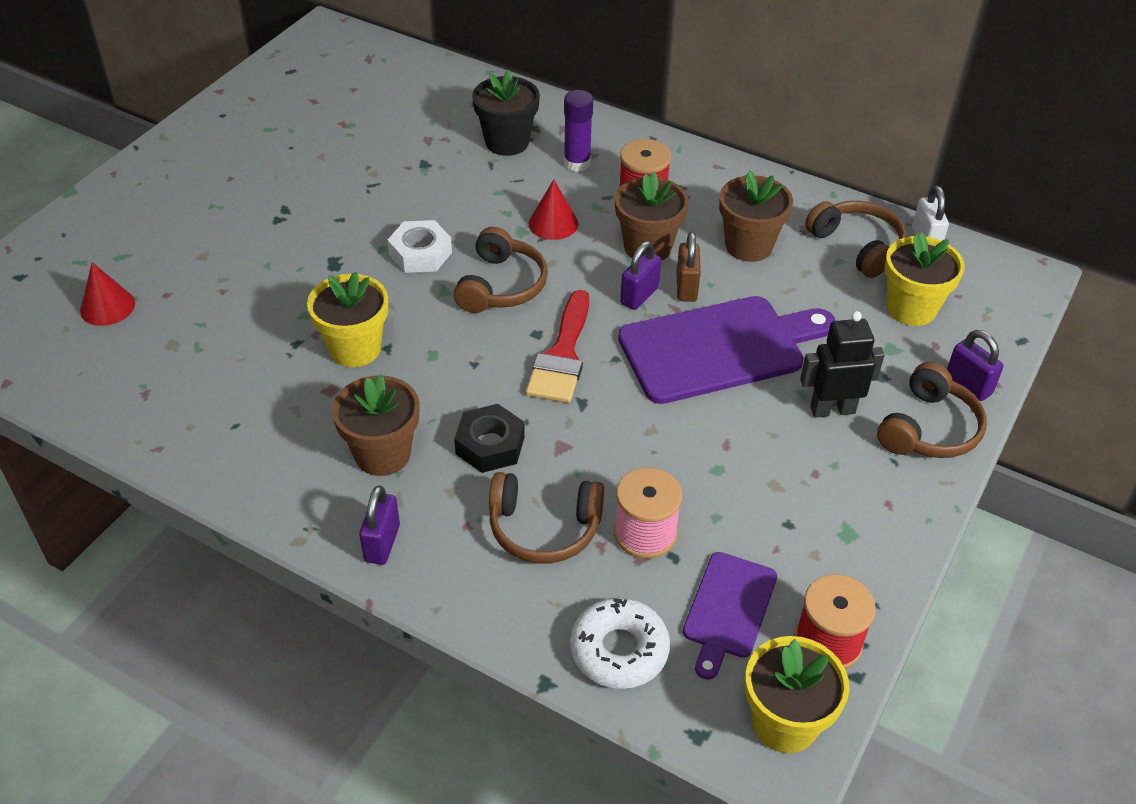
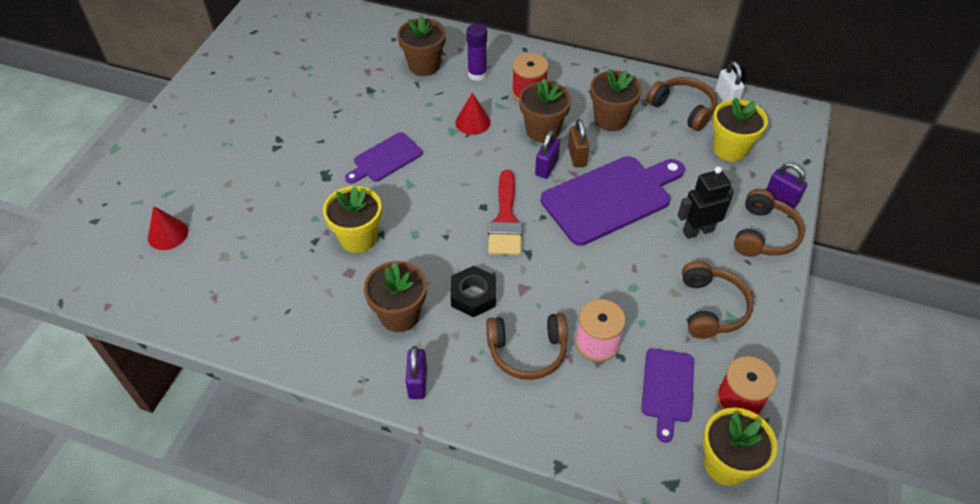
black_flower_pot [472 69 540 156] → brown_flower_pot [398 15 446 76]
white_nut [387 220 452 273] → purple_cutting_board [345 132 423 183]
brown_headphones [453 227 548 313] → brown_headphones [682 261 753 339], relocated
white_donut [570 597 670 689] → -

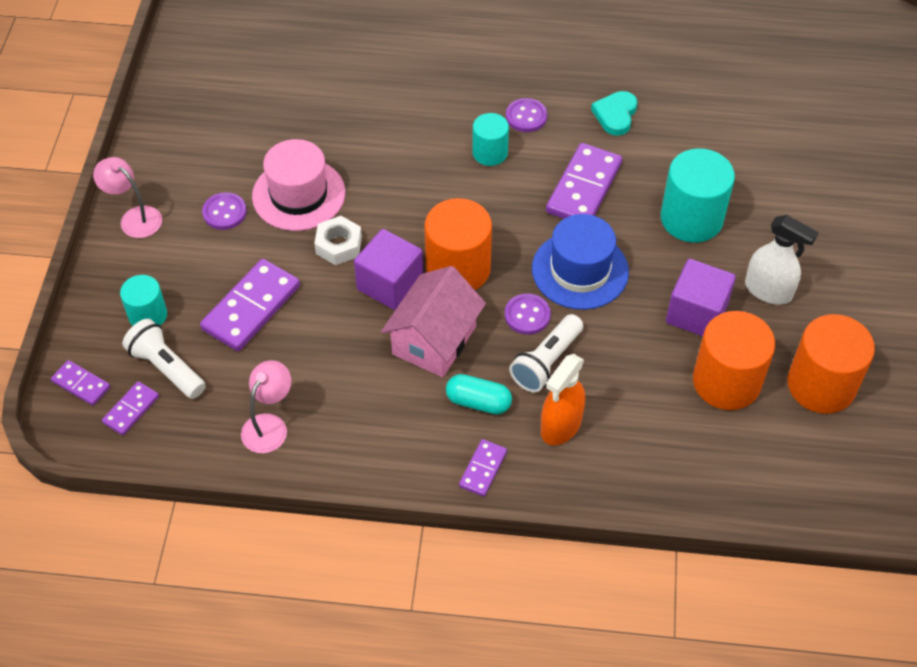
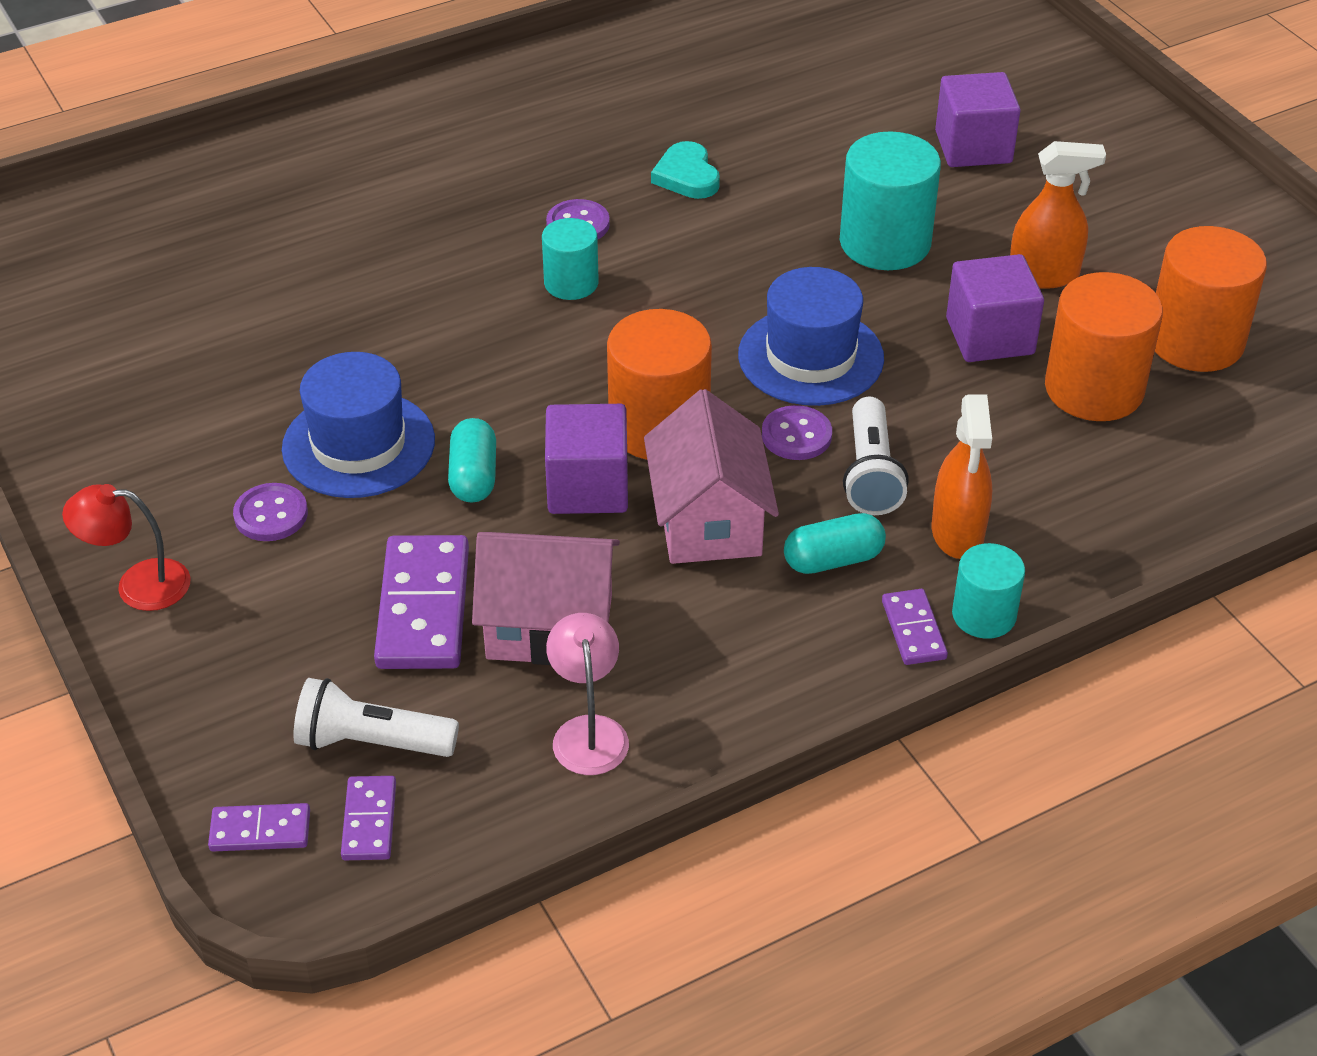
pink_hat [252 139 345 231] → blue_hat [282 352 435 498]
purple_domino [546 143 622 219] → -
pink_lamp [93 157 162 238] → red_lamp [62 484 191 611]
white_spray_bottle [745 215 819 305] → orange_spray_bottle [1010 141 1106 289]
white_nut [314 216 362 265] → turquoise_capsule [448 418 496 502]
turquoise_cylinder [120 275 167 326] → turquoise_cylinder [952 543 1025 639], relocated
- → purple_cube [935 72 1020 167]
- → pink_house [472 532 620 665]

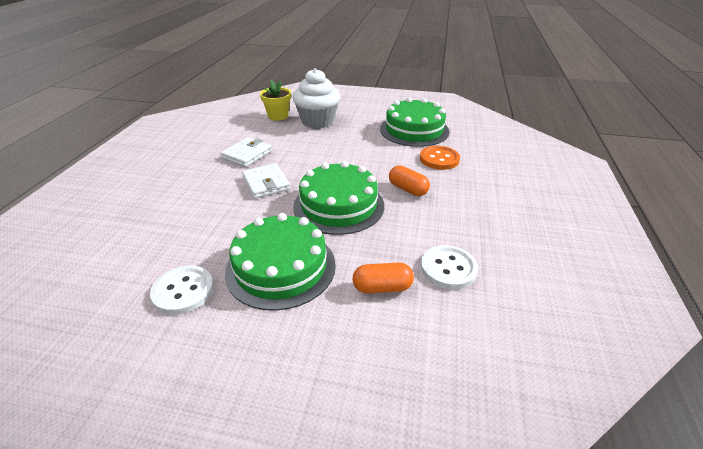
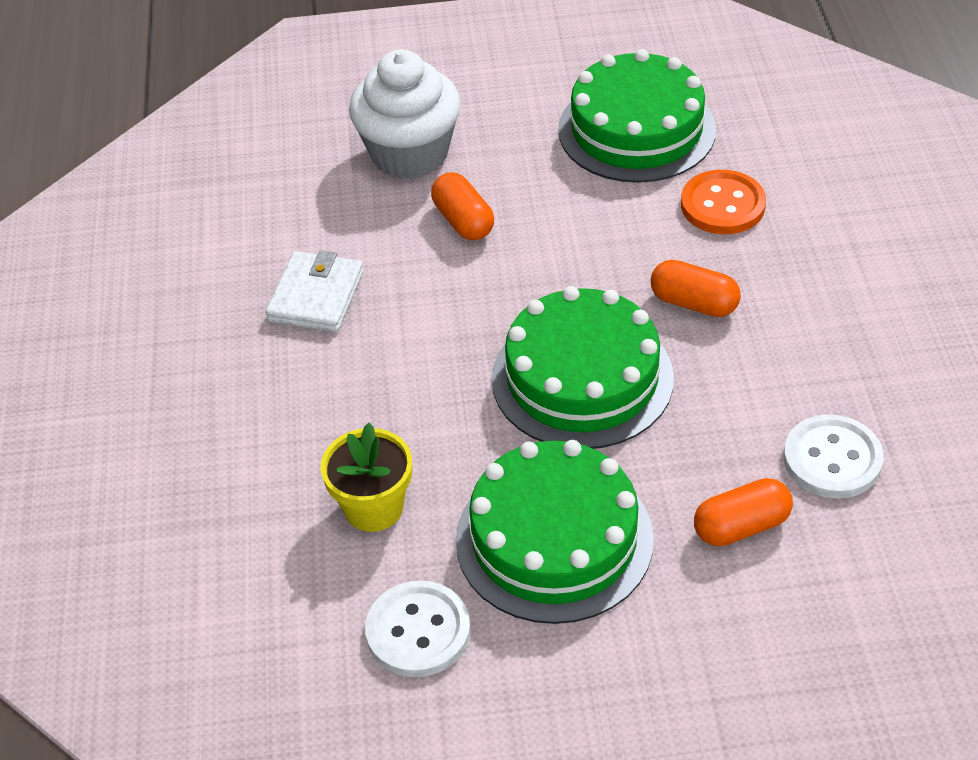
yellow_flower_pot [260 80 291 121] → yellow_flower_pot [321 423 412 532], relocated
white_wallet [242 163 290 199] → -
- → orange_capsule [431 172 494 240]

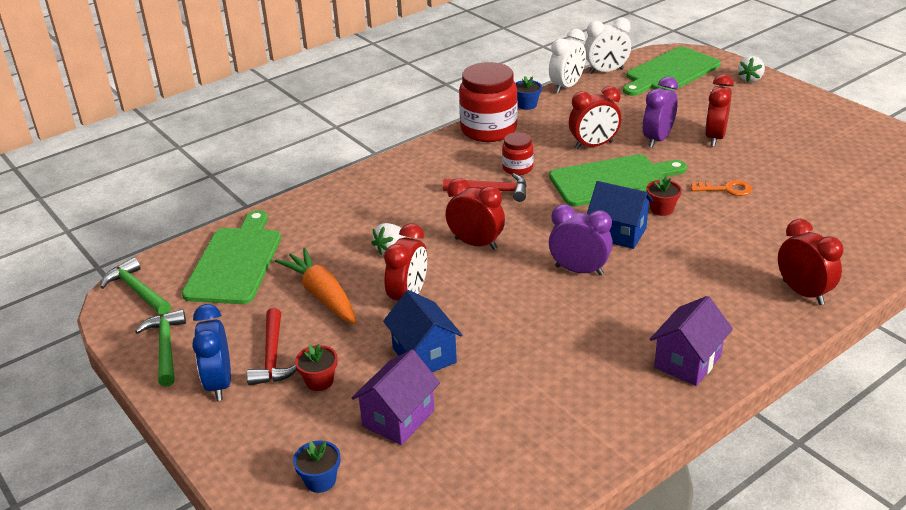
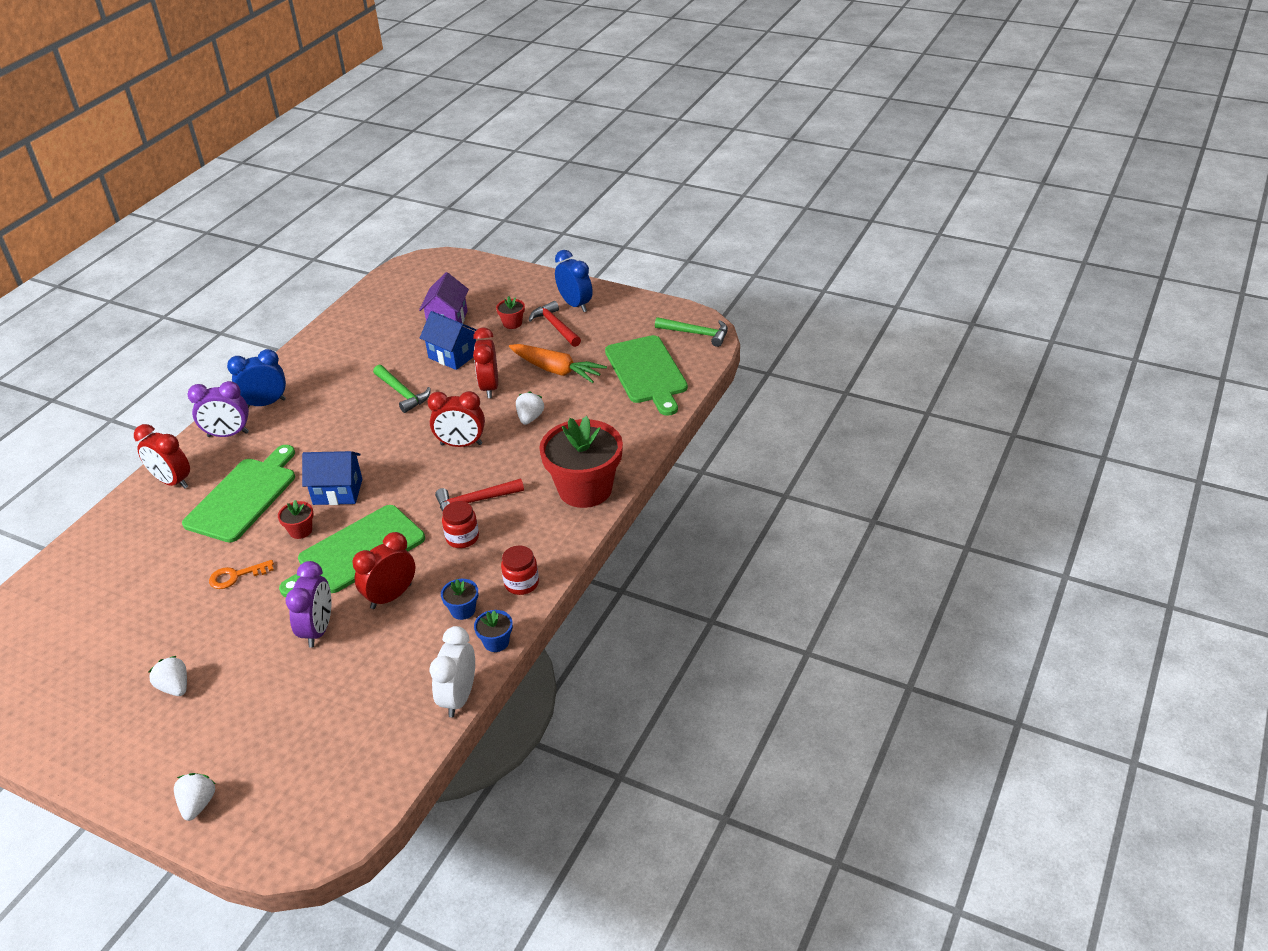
white_clock [584 17 631 74] → -
green_cutting_board [623 47 721 96] → green_cutting_board [182 445 295 543], relocated
red_jar [459 62 518 142] → red_jar [501 546 539 595], x0.51
red_clock [705 74 734 147] → -
purple_clock [549 204 613 275] → purple_clock [188 381 249 437], relocated
purple_house [650 296 733 386] → blue_clock [227 349 286 408]
green_hammer [135 309 186 387] → green_hammer [373 365 431 413], relocated
blue_flower_pot [293 440 340 493] → blue_flower_pot [441 579 478 620], relocated
- → red_flower_pot [539 416 623 508]
- → white_strawberry [149 656 187 696]

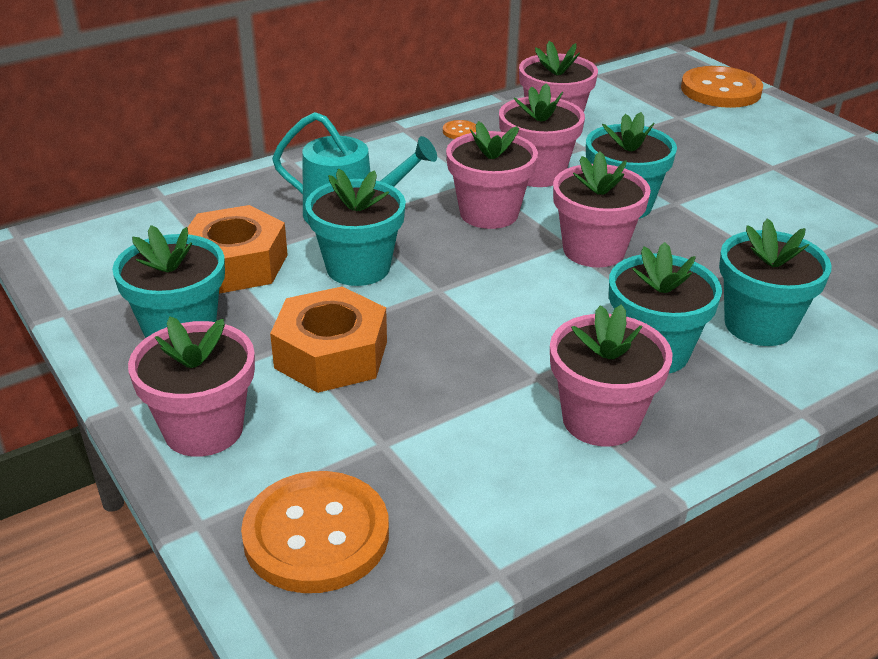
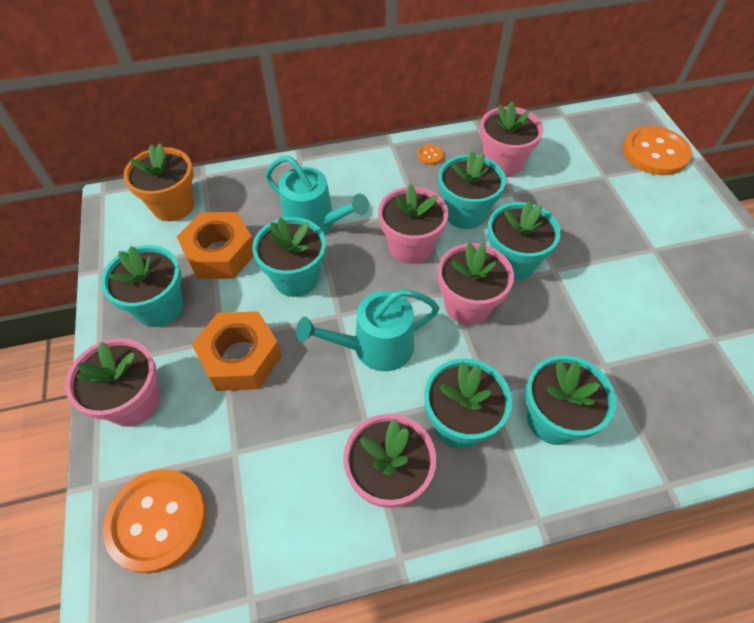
pink_flower_pot [499 83 585 187] → turquoise_flower_pot [438 151 506 229]
- → orange_flower_pot [123 144 194 221]
- → turquoise_watering_can [296 289 440 371]

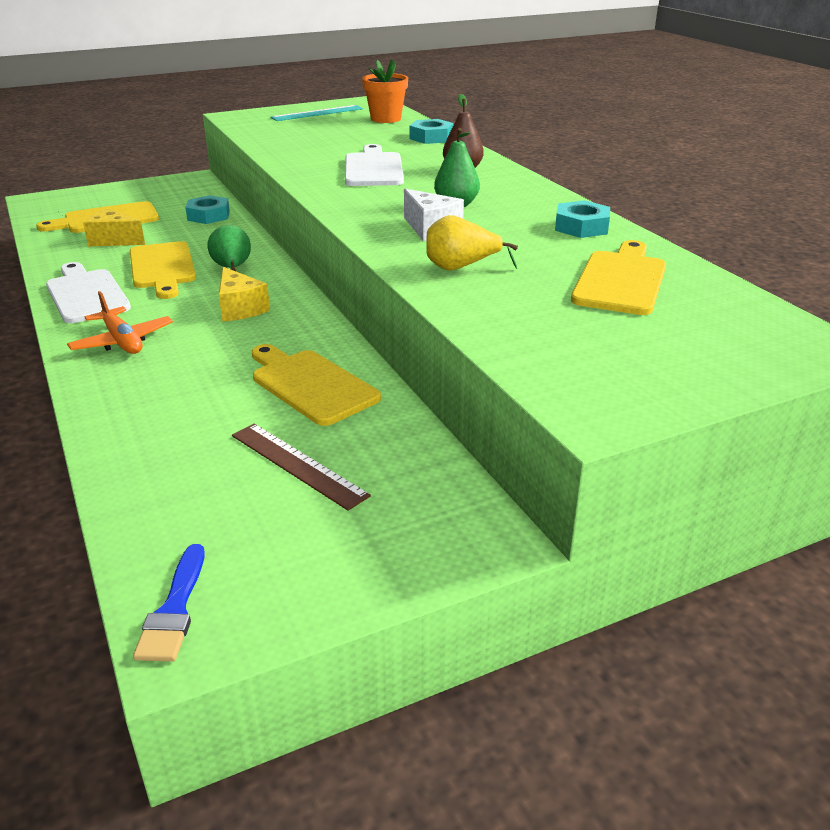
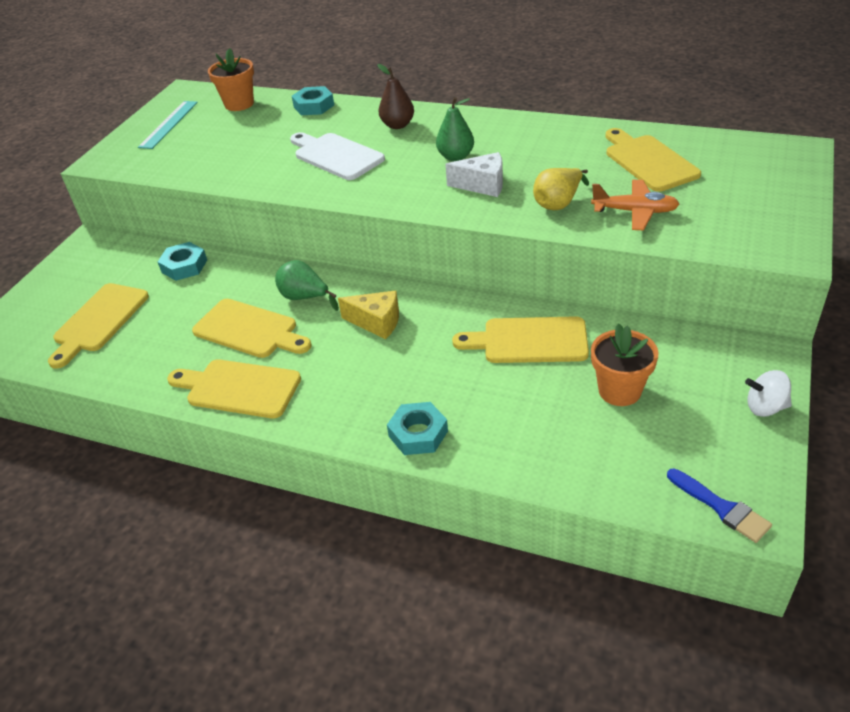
turquoise_nut [555 200 610 238] → turquoise_nut [387 402 448 455], relocated
yellow_cheese [83 208 145 246] → -
white_cutting_board [46 262 131 323] → yellow_cutting_board [167 359 301 418]
orange_plane [67 291 173 354] → orange_plane [591 180 679 230], relocated
brown_ruler [232 424 371 511] → orange_flower_pot [591 323 659 406]
- → white_spinning_top [745 370 792 417]

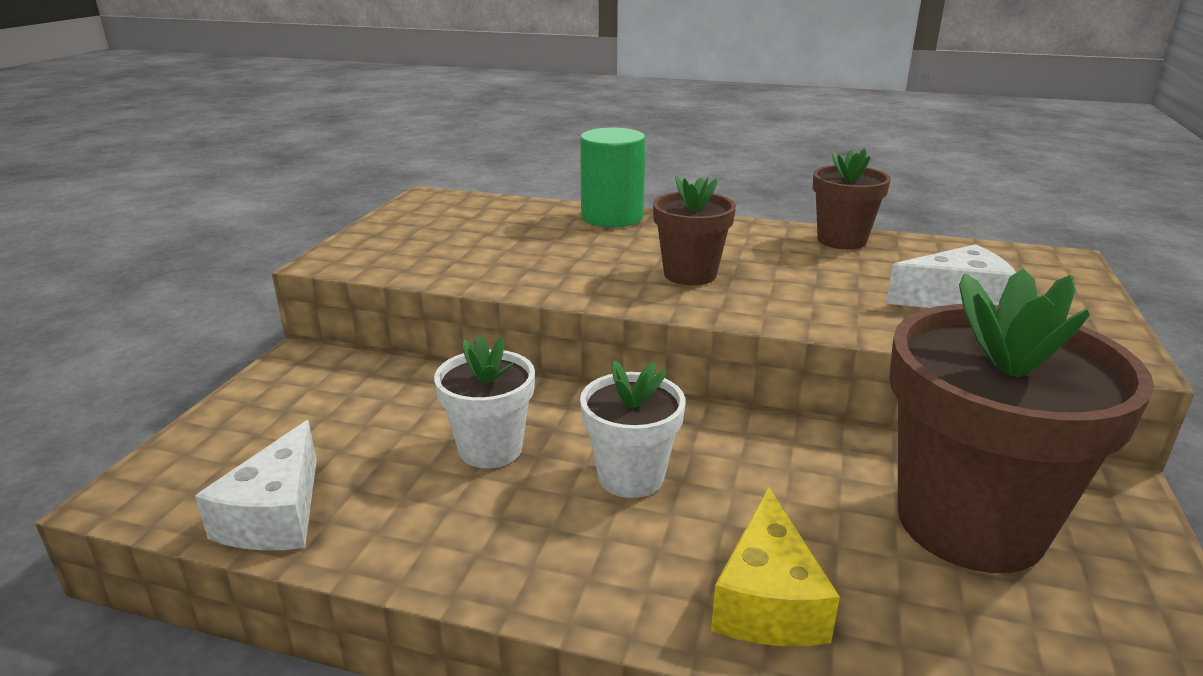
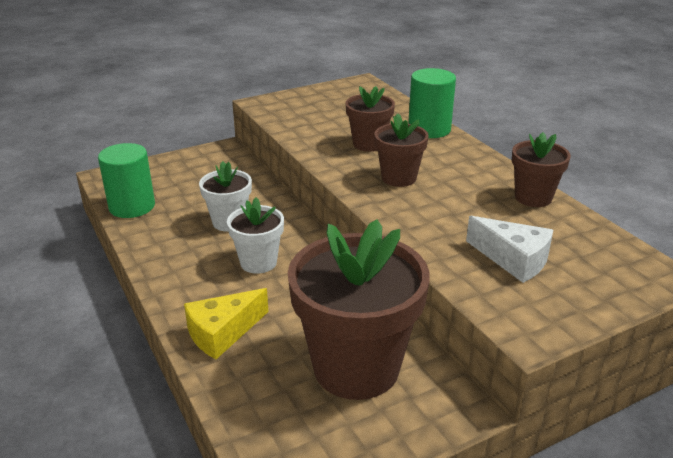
white_cheese [195 420 317 550] → green_cylinder [98 143 155 218]
- → brown_flower_pot [345 86 395 152]

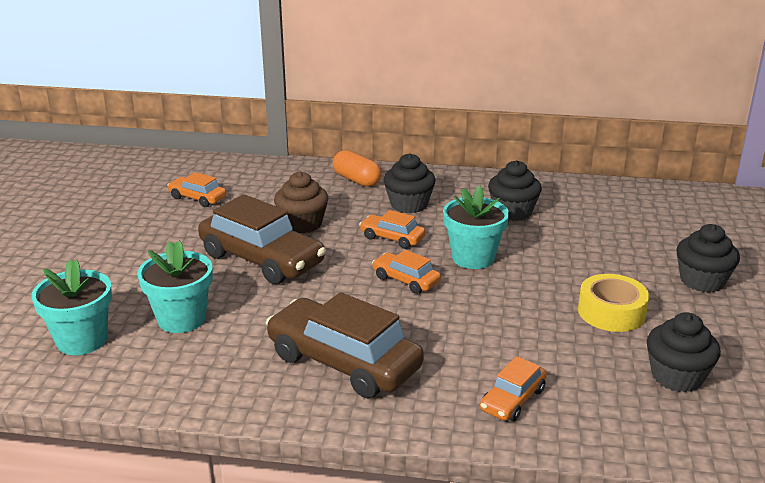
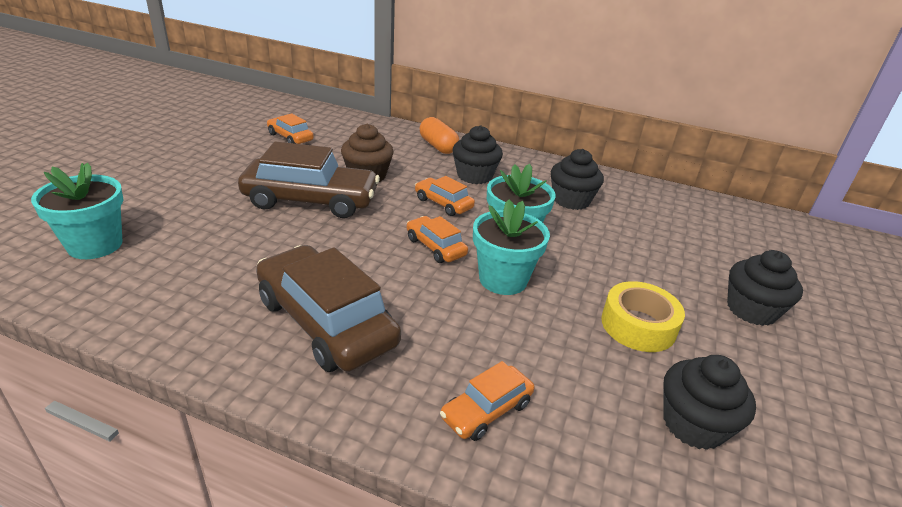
brown_car [198 194 326 284] → brown_car [238 141 380 218], 45 degrees counterclockwise
turquoise_flower_pot [137 240 213 333] → turquoise_flower_pot [473 200 550 295], relocated

